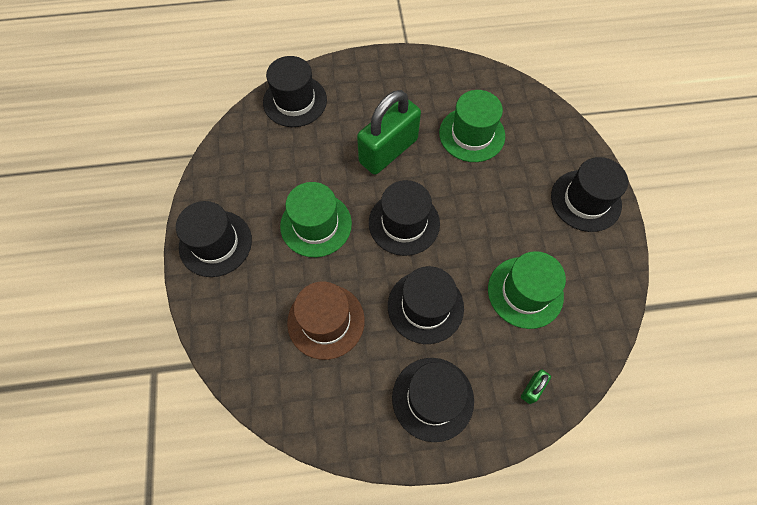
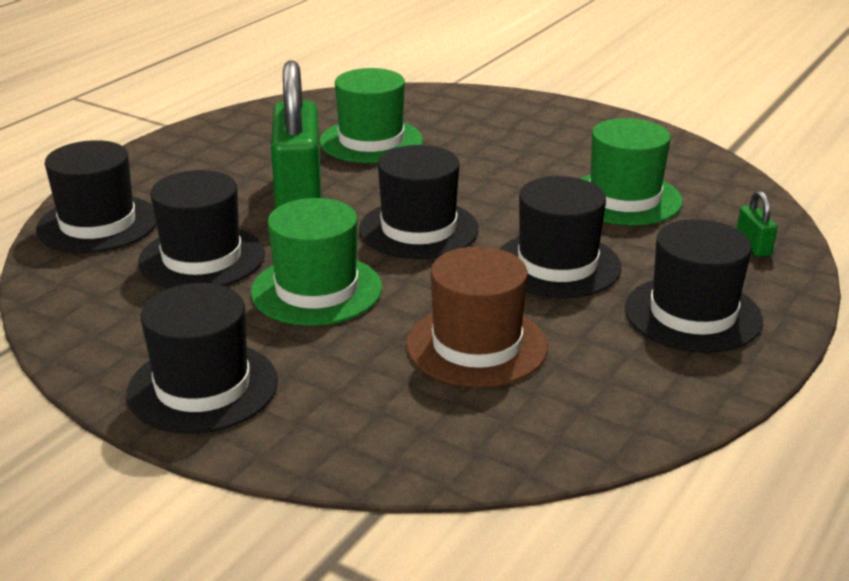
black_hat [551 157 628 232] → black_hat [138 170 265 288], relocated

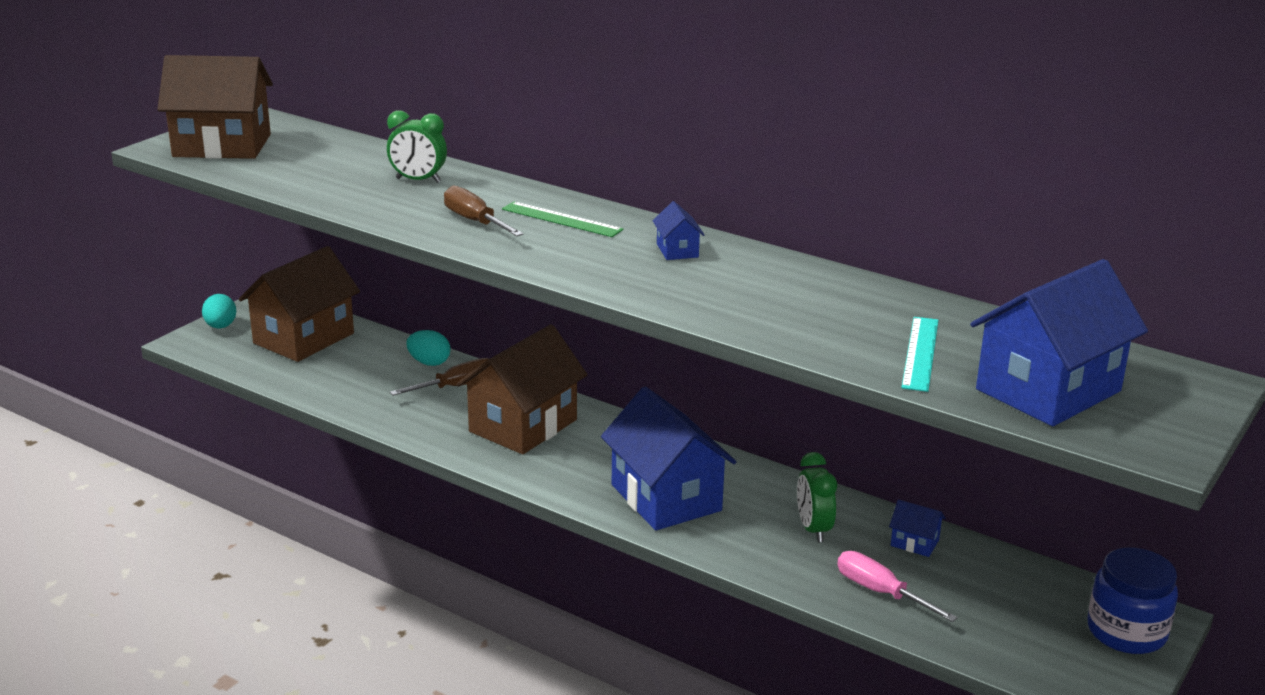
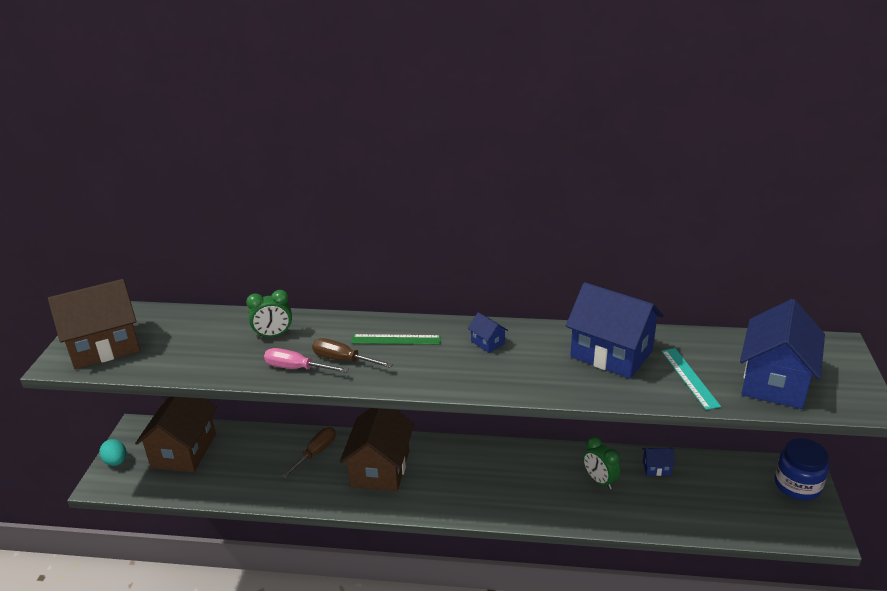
turquoise_egg [407 330 450 366] → -
blue_house [601 386 736 531] → blue_house [566 282 664 379], relocated
pink_screwdriver [837 551 958 622] → pink_screwdriver [264 348 349 373], relocated

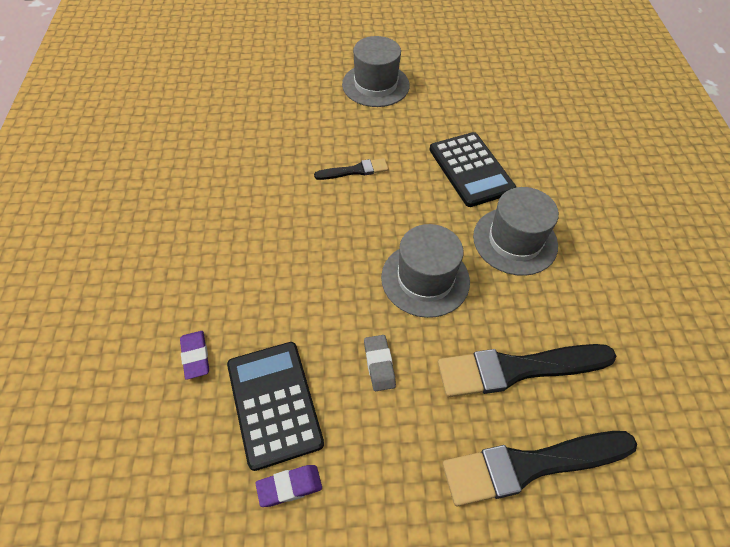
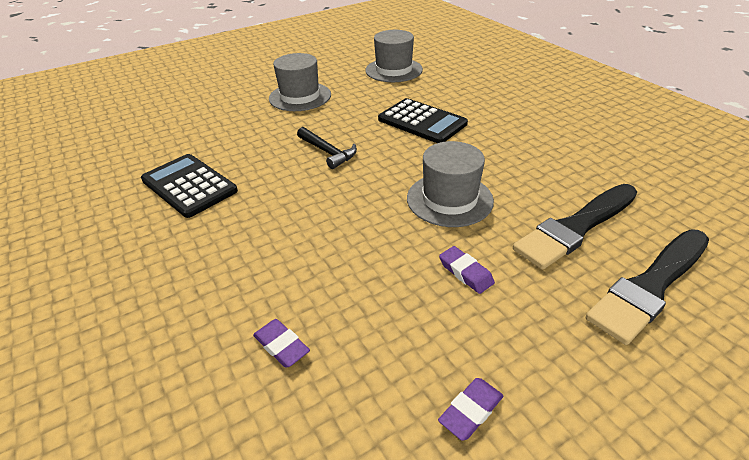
black_brush [314 158 388 180] → black_hammer [297 127 357 169]
grey_hat [473 187 559 276] → grey_hat [365 30 423 82], relocated
grey_eraser [364 335 396 391] → purple_eraser [439 246 495 294]
black_calculator [227 342 324 471] → black_calculator [141 154 238 218], relocated

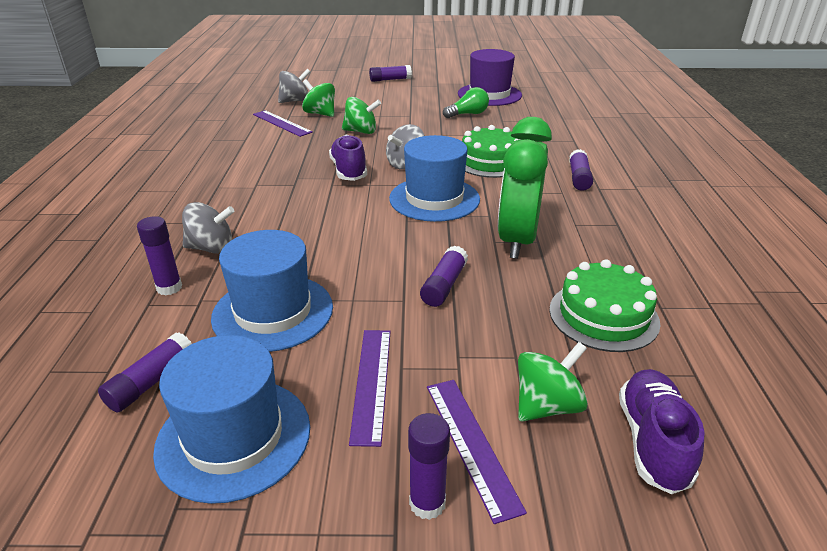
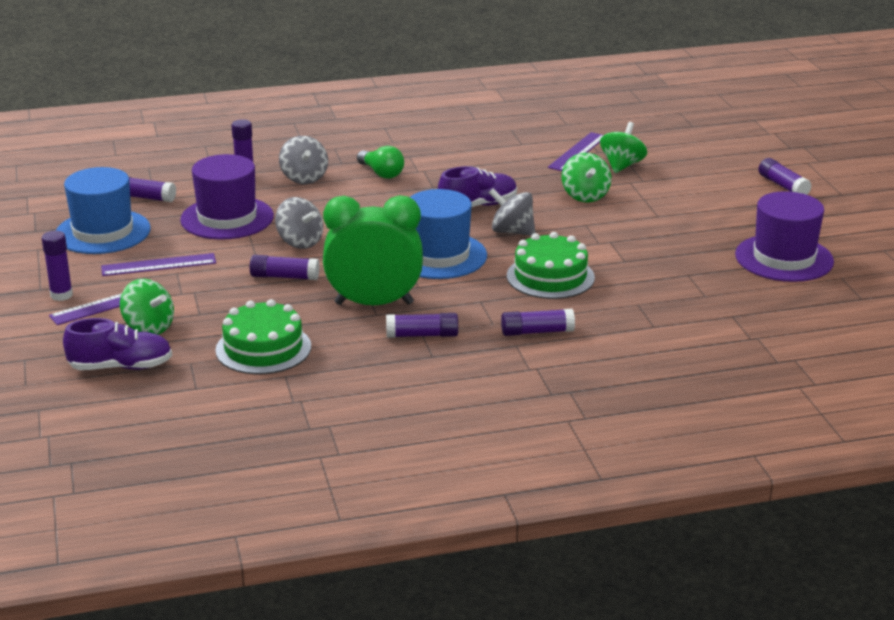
grey_spinning_top [278 69 310 103] → grey_spinning_top [275 197 323 249], relocated
green_light_bulb [443 87 489 118] → green_light_bulb [357 146 404 179], relocated
blue_hat [211 230 333 352] → purple_hat [180 154 274 240]
- → purple_glue_stick [386 313 458 338]

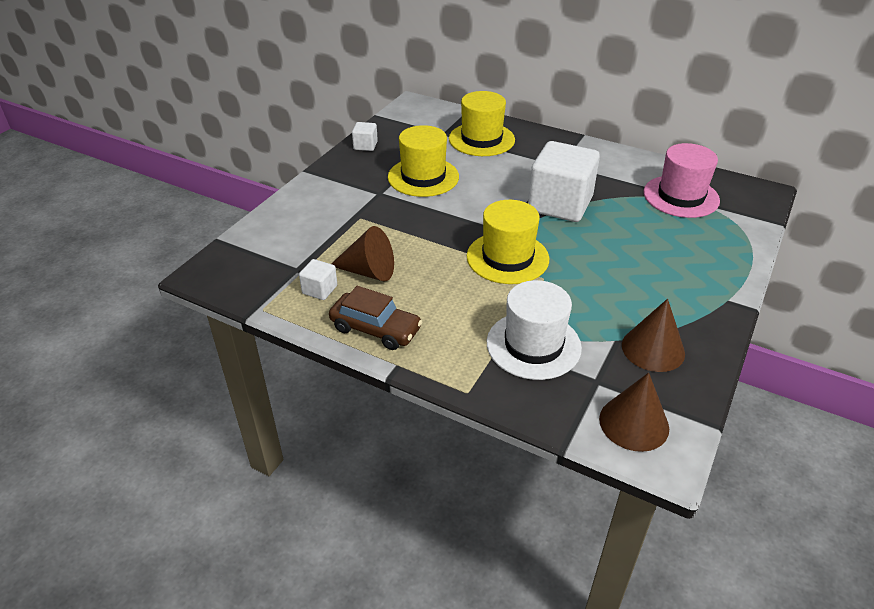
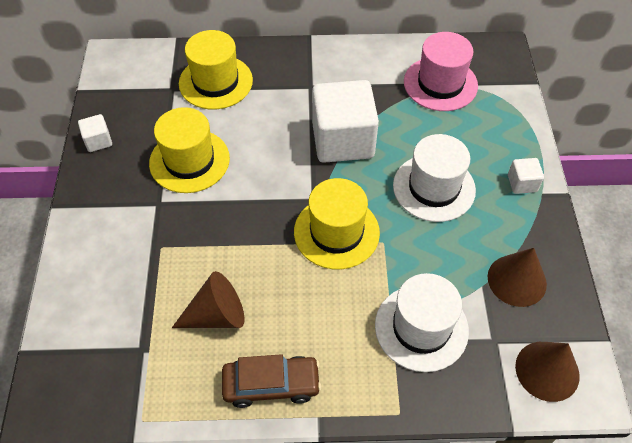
white_cube [299 259 337 300] → white_cube [508 158 544 194], relocated
- → white_hat [393 134 476 222]

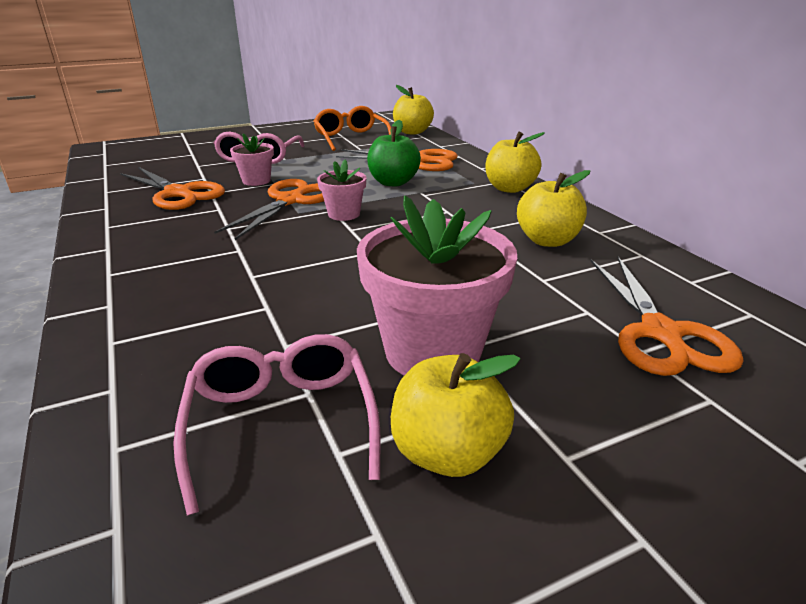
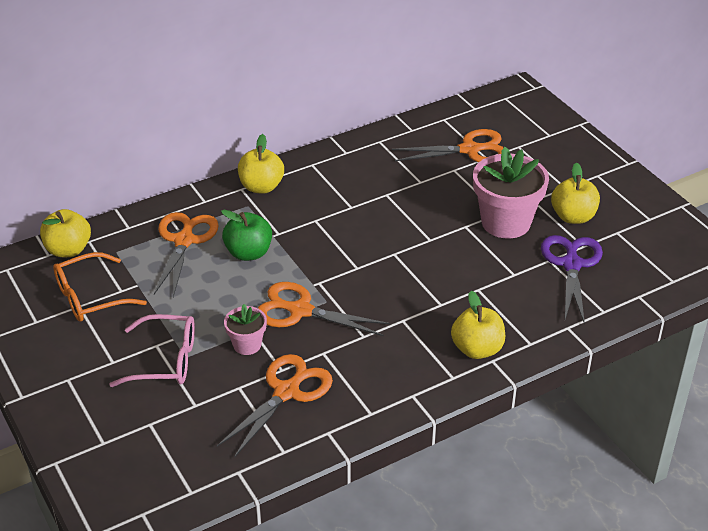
pink_flower_pot [317 160 366 221] → -
yellow_apple [517 170 590 247] → yellow_apple [451 291 505 359], relocated
pink_glasses [173 334 381 516] → purple_scissors [541 235 603 325]

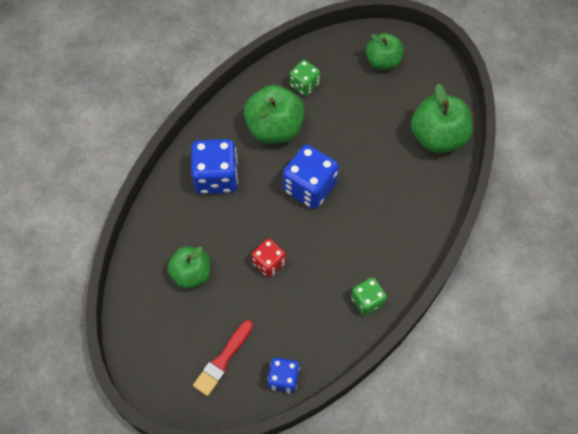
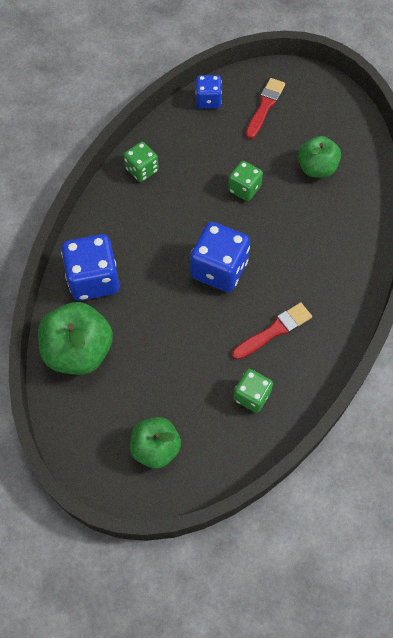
green_apple [244 85 304 144] → red_brush [232 302 312 360]
blue_dice [191 139 238 194] → blue_dice [61 234 120 301], relocated
red_dice [251 238 286 278] → green_dice [228 161 263 201]

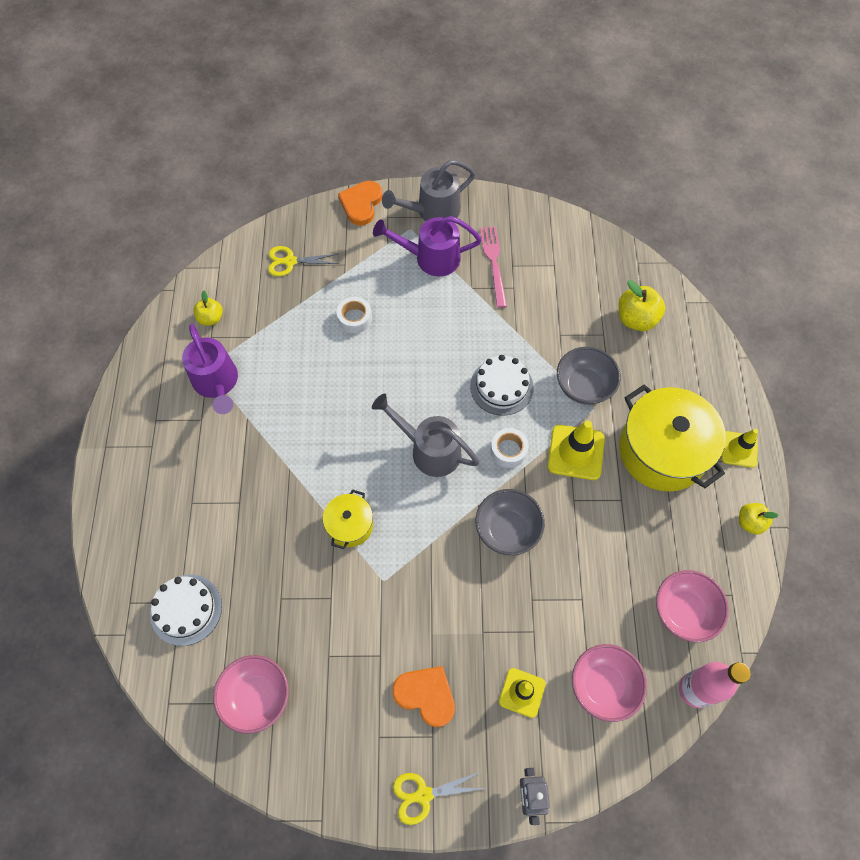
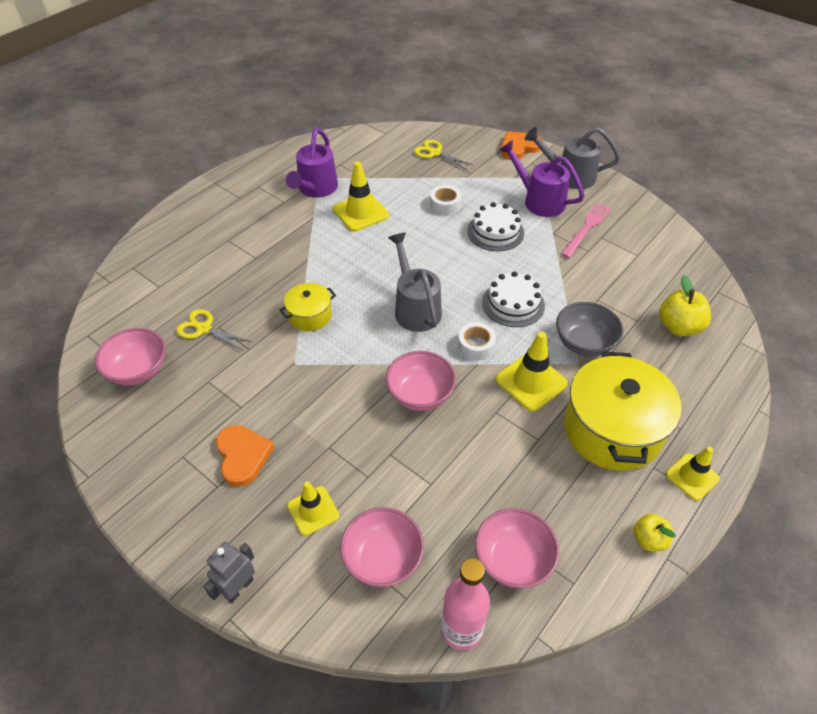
yellow_apple [193 291 223 326] → -
grey_bowl [475 489 545 555] → pink_bowl [386 351 456 411]
white_cake [150 575 222 646] → white_cake [467 202 524 251], relocated
yellow_scissors [393 771 486 825] → yellow_scissors [176 309 252 351], relocated
- → yellow_traffic_cone [333 161 389 231]

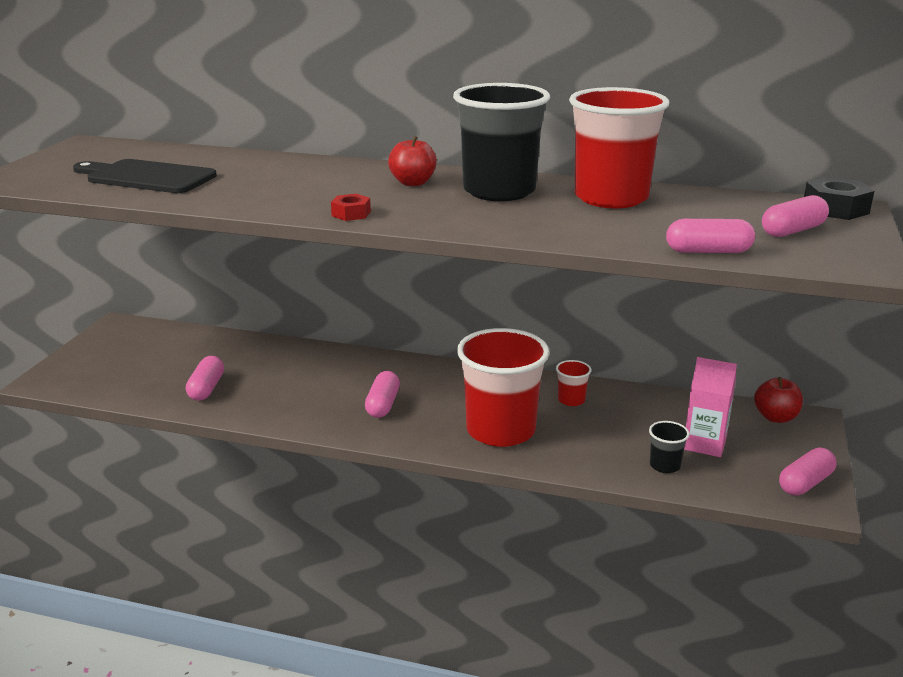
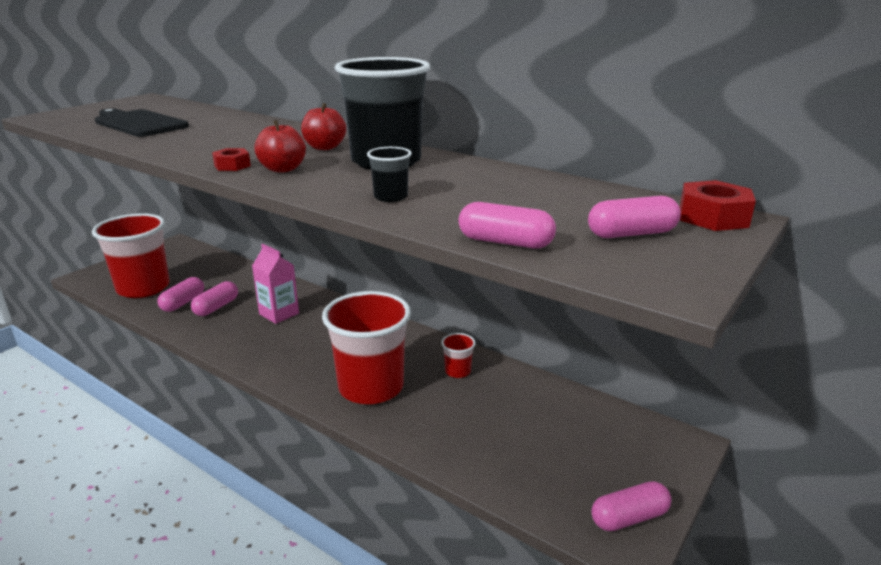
red_cup [569 87 669 208] → red_cup [92 213 170 298], relocated
black_nut [804 177 874 220] → red_nut [680 180 756 231]
pink_carton [684 357 737 457] → pink_carton [252 244 299 324], relocated
pink_capsule [365 371 400 418] → pink_capsule [191 281 238 316], relocated
red_apple [754 377 803 423] → red_apple [254 120 306 173], relocated
black_cup [649 421 690 473] → black_cup [367 147 412 202], relocated

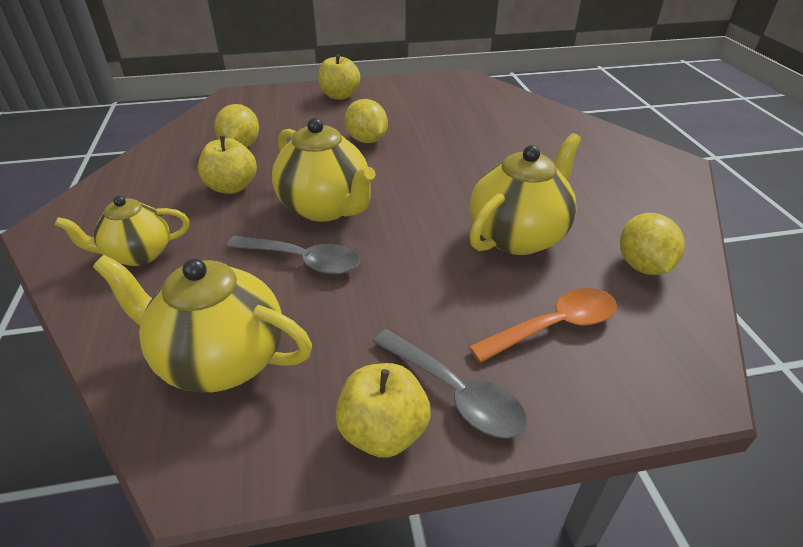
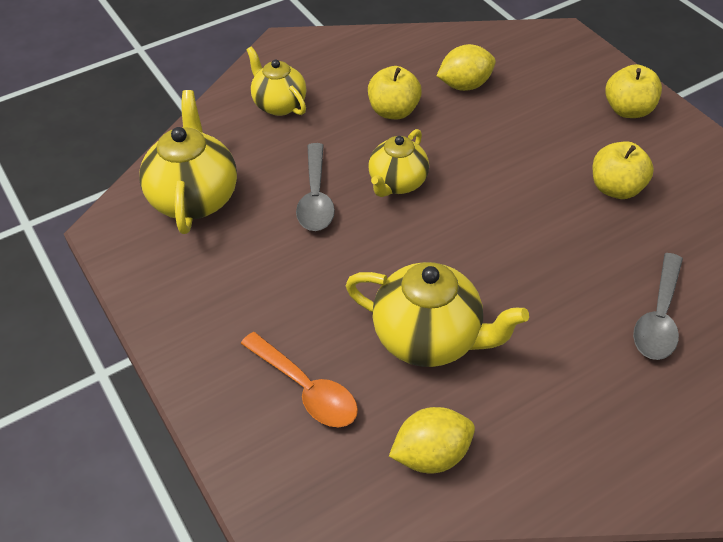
yellow_lemon [345 99 388 143] → -
yellow_teapot [272 118 375 222] → yellow_teapot [368 129 429 197], x0.65
grey_spoon [372 329 527 438] → grey_spoon [633 253 683 360], relocated
yellow_apple [335 363 431 458] → yellow_apple [593 141 654 199], relocated

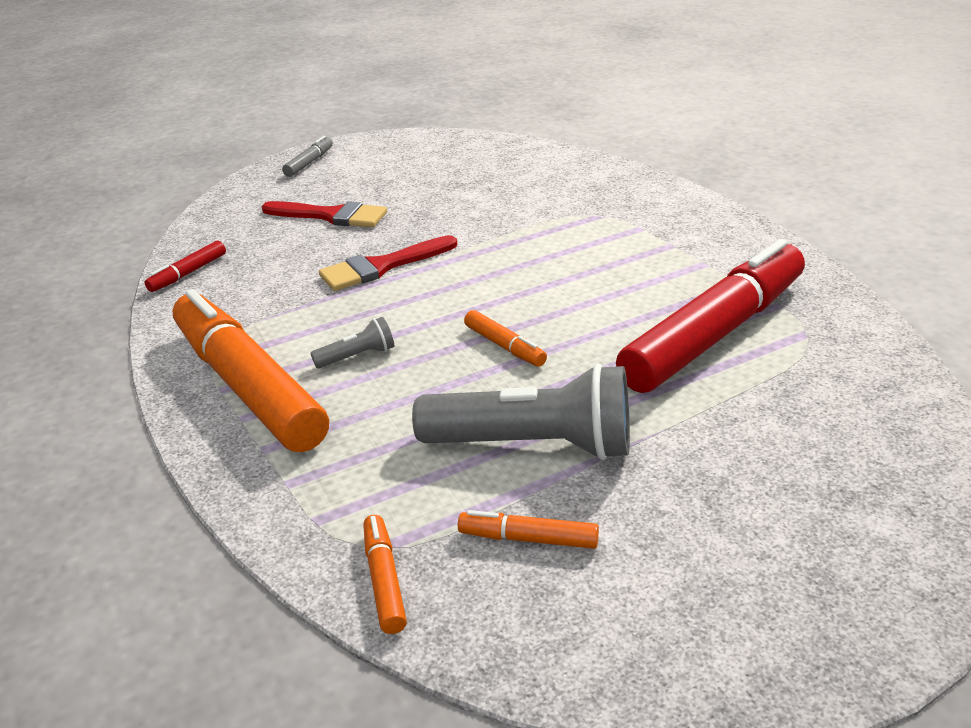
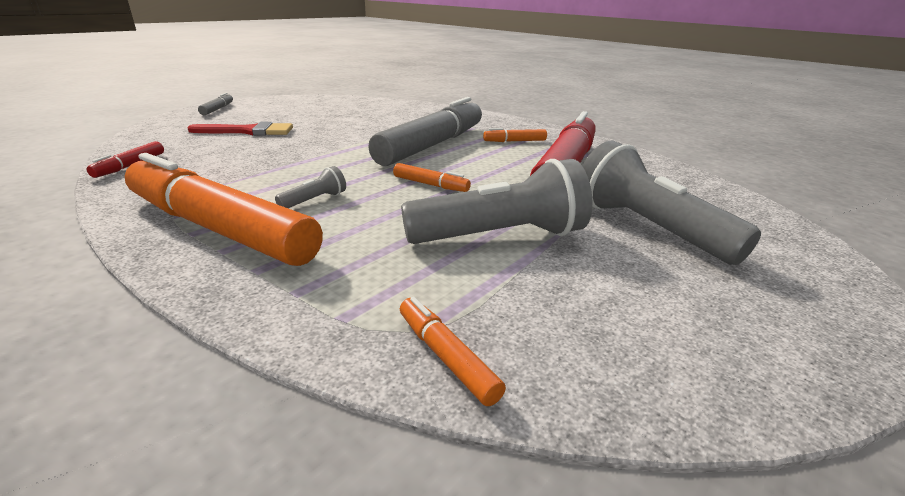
red_brush [319 235 457 291] → -
orange_marker [458 510 599 549] → orange_marker [483 128 547 142], relocated
- → grey_marker [368 97 482 166]
- → grey_flashlight [582 141 761 265]

